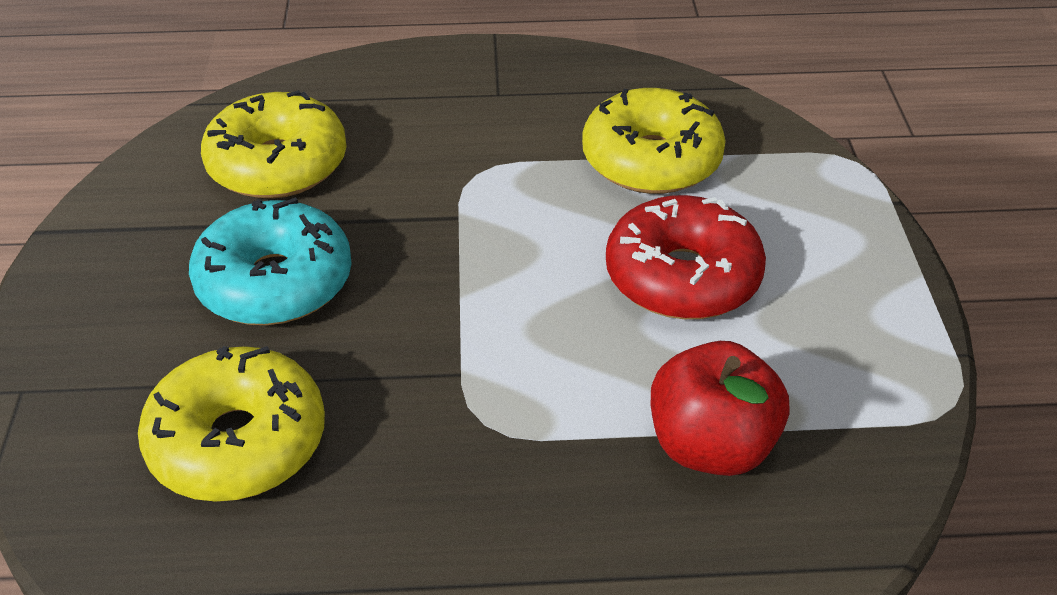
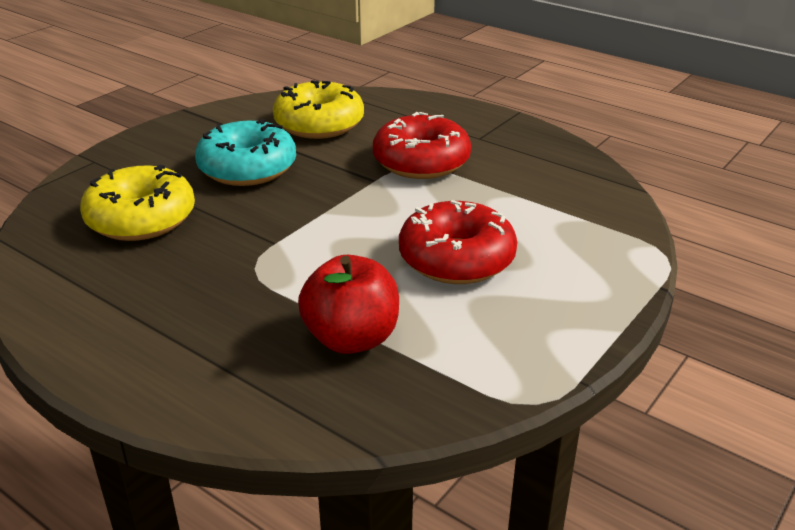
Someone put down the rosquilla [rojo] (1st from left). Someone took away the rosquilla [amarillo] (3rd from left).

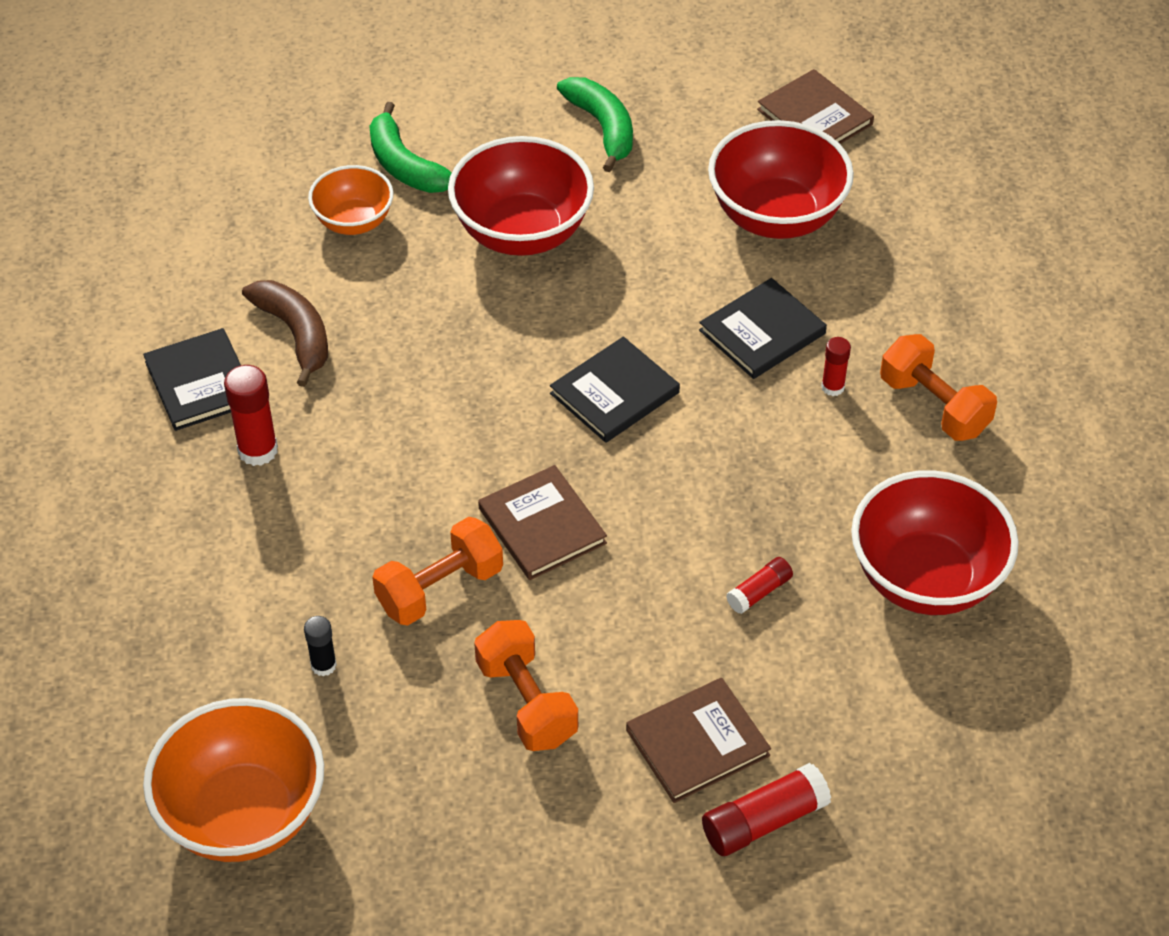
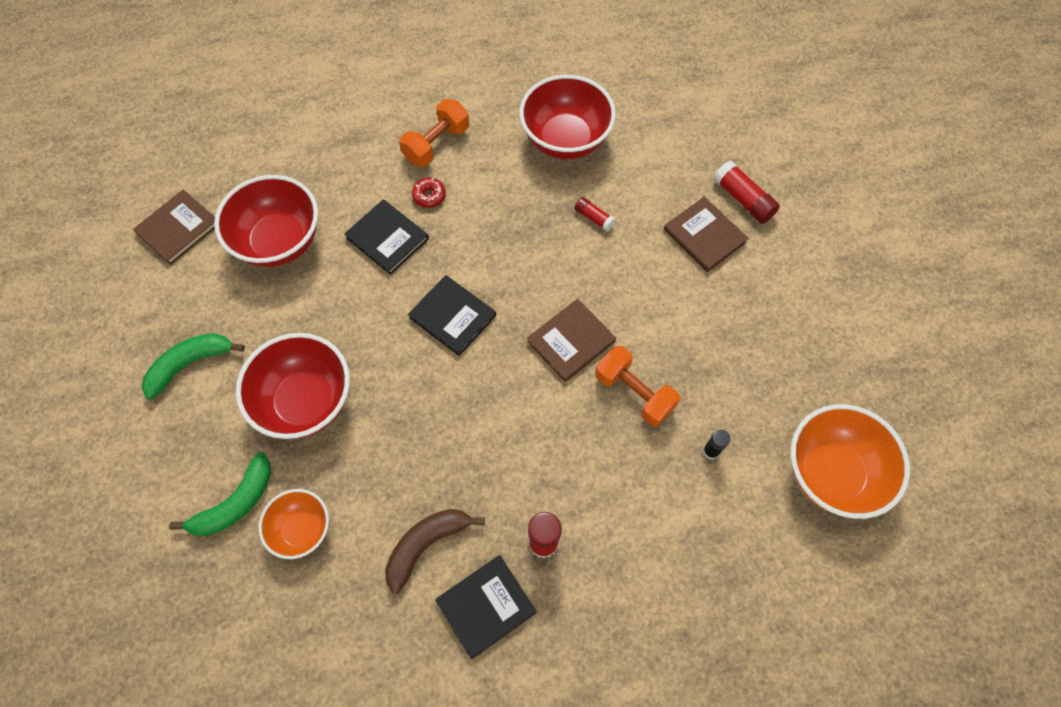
Someone swapped the barra de pegamento [rojo] (4th from left) for the rosquilla [rojo]. Someone took away the mancuerna [naranja] (2nd from left).

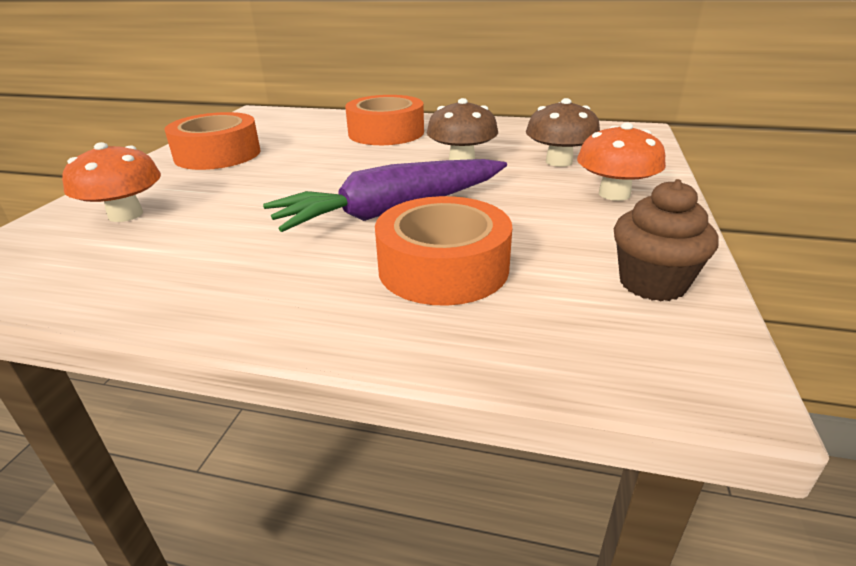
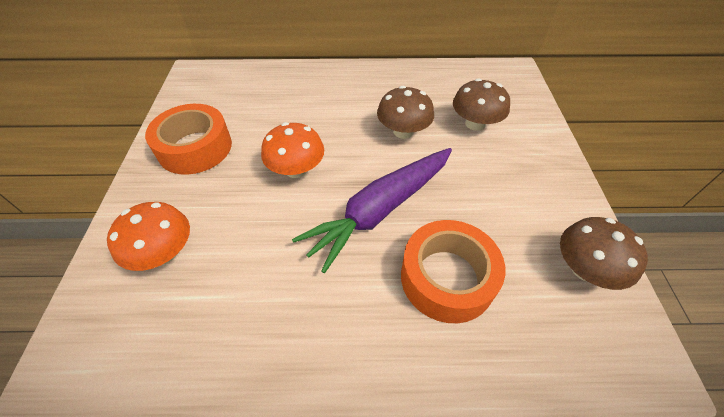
Someone carried the seta [naranja] (2nd from left). Someone swapped the magdalena [marrón] for the seta [marrón] (3rd from left). Someone took away the cinta adhesiva [naranja] (2nd from left).

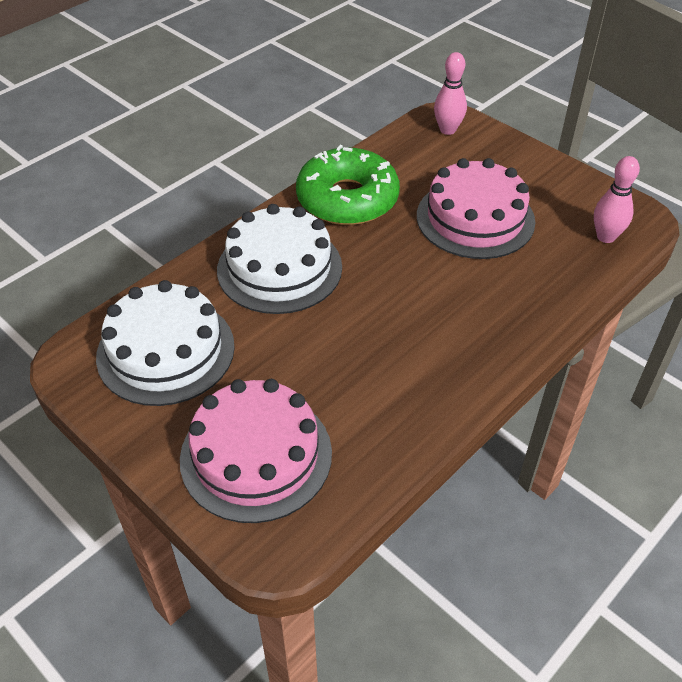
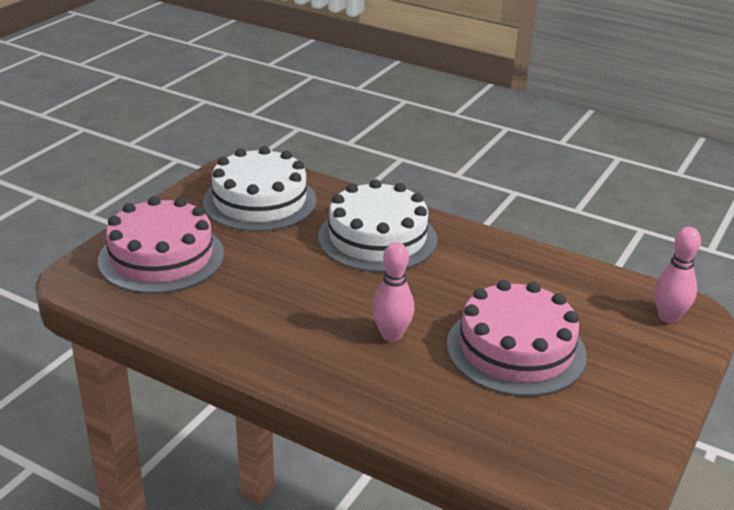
Someone carried the bolo [rosa] (2nd from left in the first image). Someone took away the rosquilla [verde].

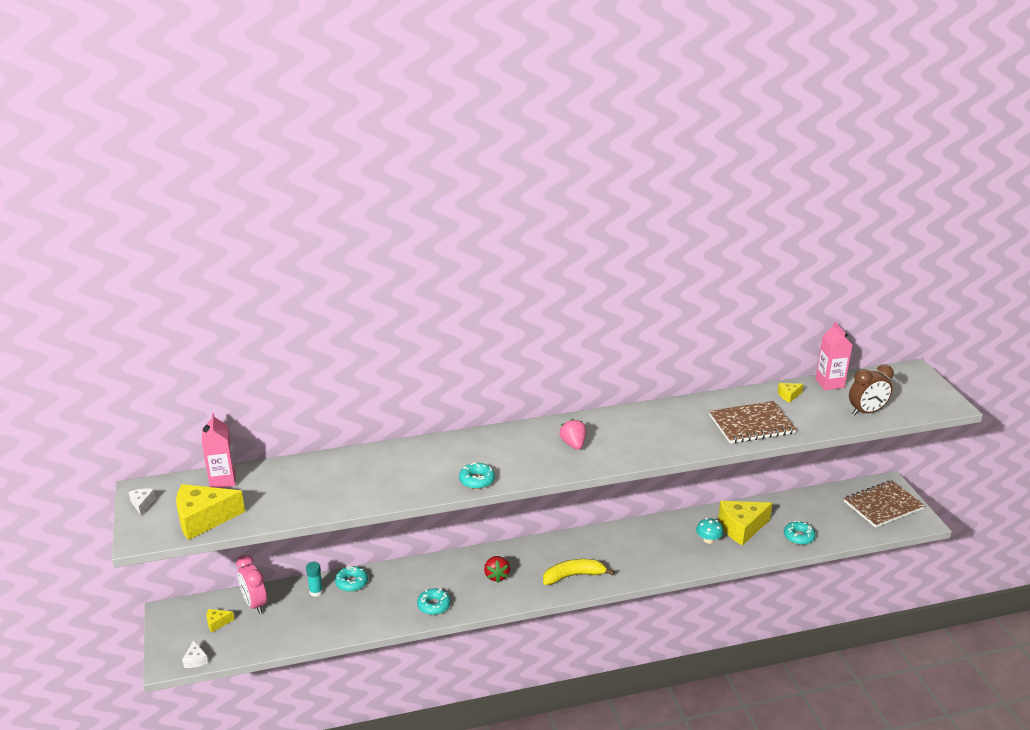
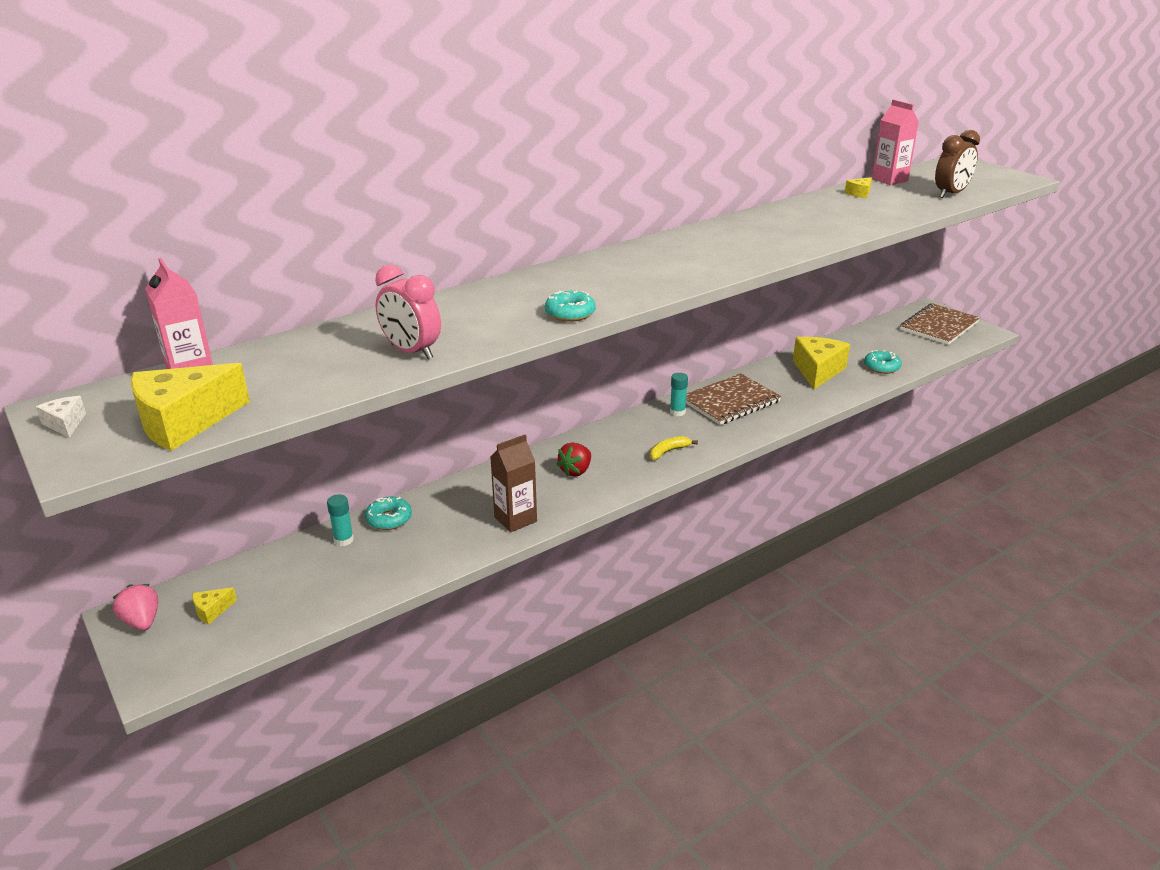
Someone carried the fresa [rosa]. Someone carried the despertador [rosa]. Someone swapped the rosquilla [turquesa] (2nd from left) for the cartón de leche [marrón]. Someone rotated the fresa [rojo] by 60 degrees clockwise. Someone scaled the plátano [amarillo] by 0.60. Someone put down the barra de pegamento [turquesa] (2nd from left). Someone carried the cuaderno [marrón] (1st from left). Someone rotated the queso [amarillo] (3rd from left) by 150 degrees clockwise. Someone took away the queso [blanco] (2nd from left). Someone took away the seta [turquesa].

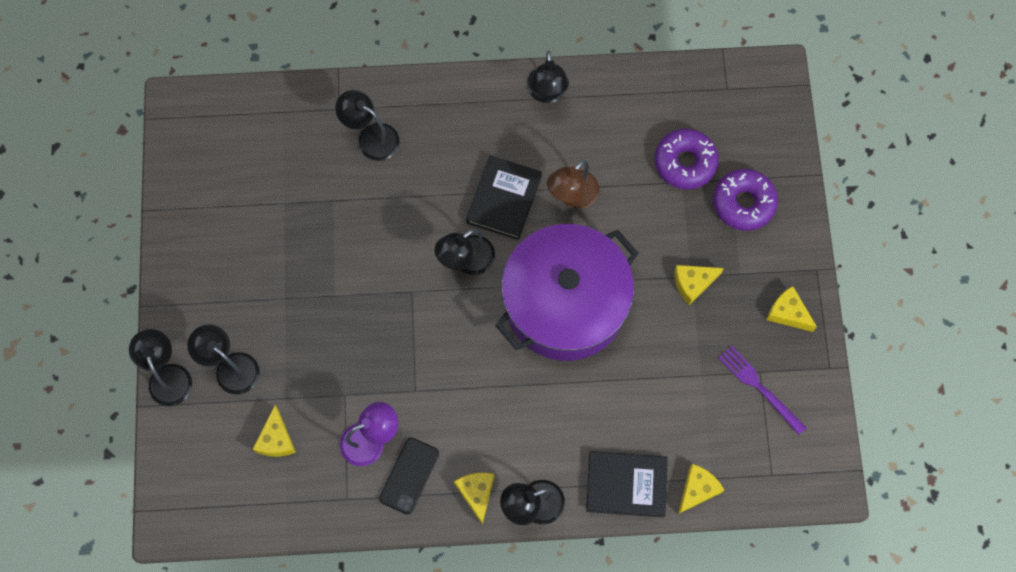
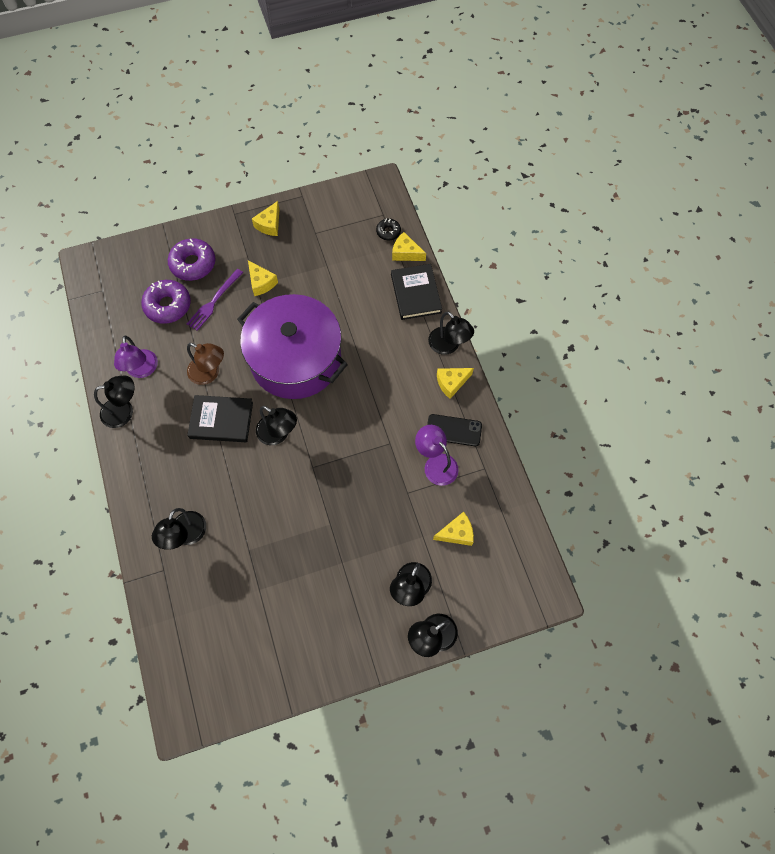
Someone put down the lámpara [morado] (1st from left). Someone carried the tenedor [morado]. Someone put down the rosquilla [negro].

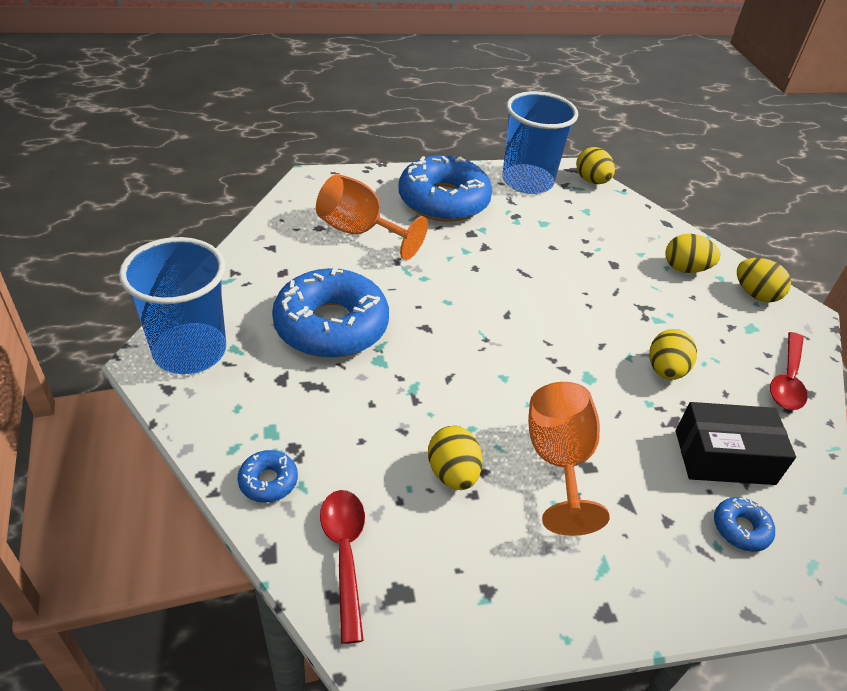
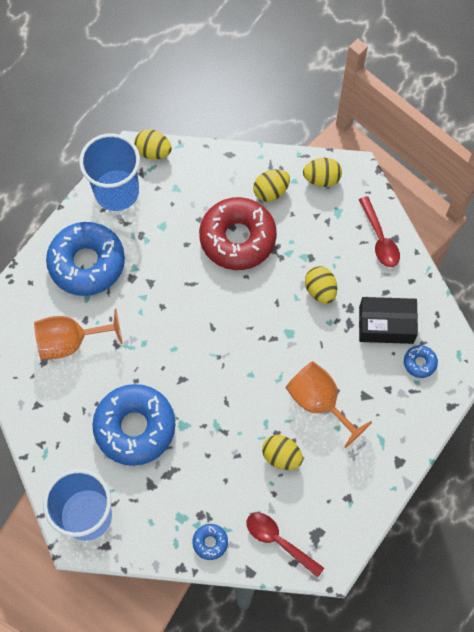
Someone put down the rosquilla [rojo]. Someone rotated the caja [negro] by 45 degrees clockwise.

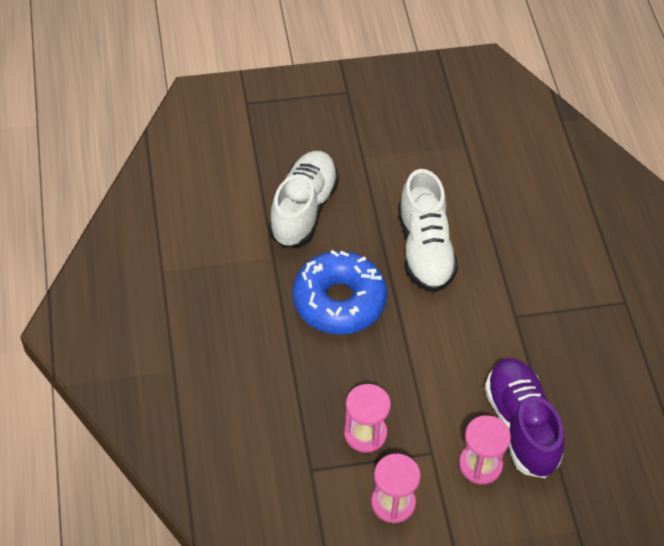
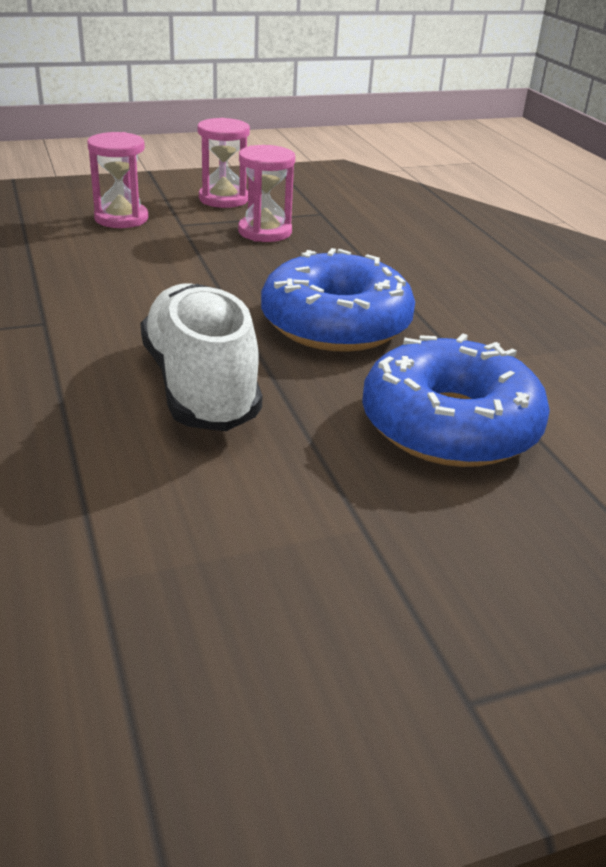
Someone swapped the zapato [blanco] (1st from left) for the rosquilla [azul] (2nd from left). Someone took away the zapato [morado].

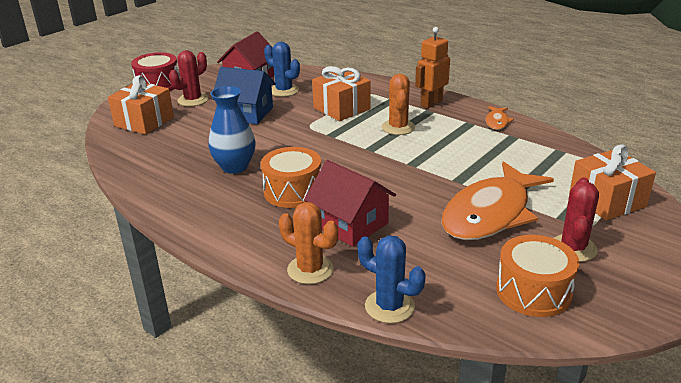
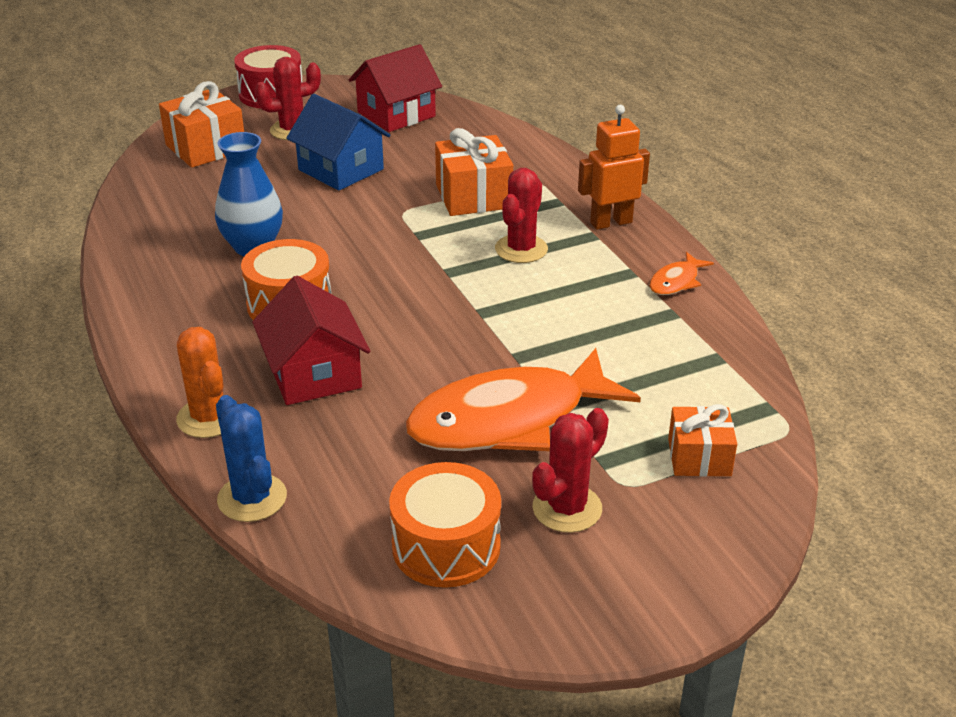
Someone repainted the cactus [naranja] (2nd from left), which became the cactus [rojo] (2nd from left). Someone scaled the regalo [naranja] (3rd from left) by 0.65. Someone took away the cactus [azul] (1st from left).

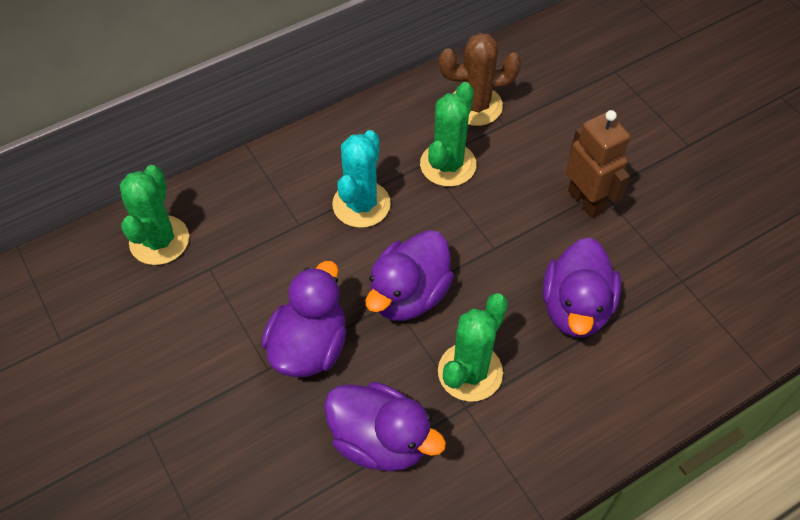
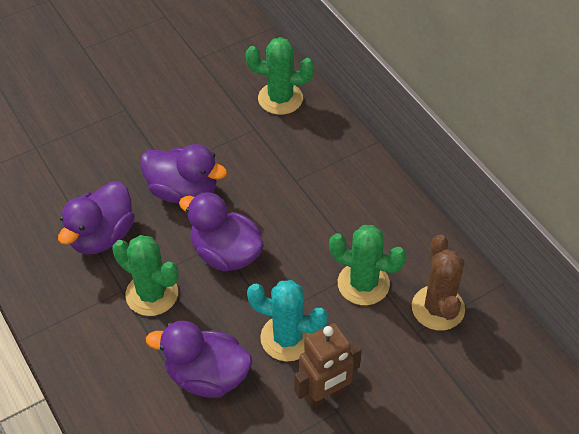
Someone carried the cactus [turquesa].

